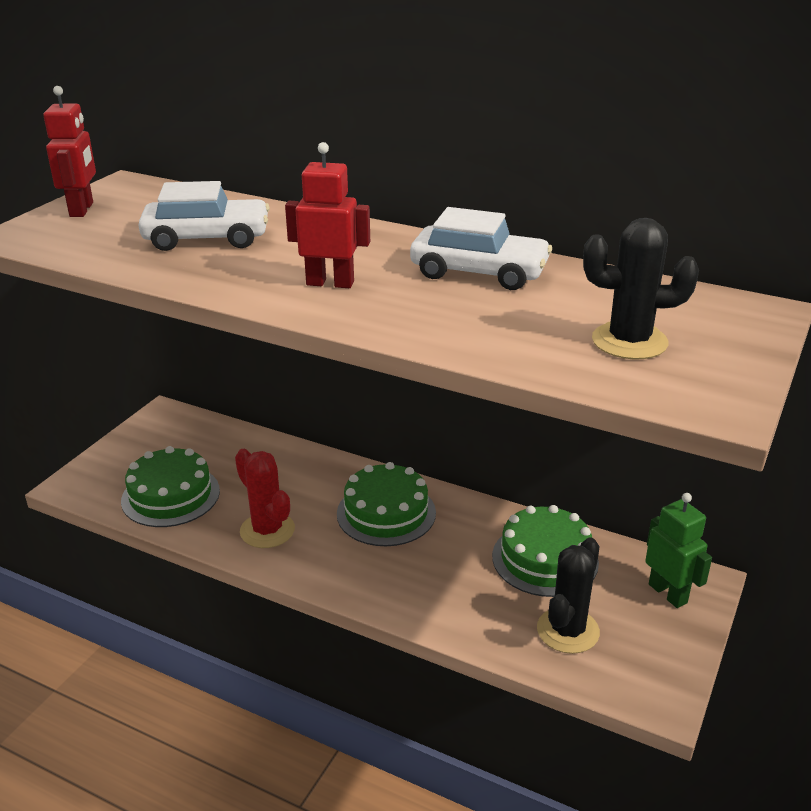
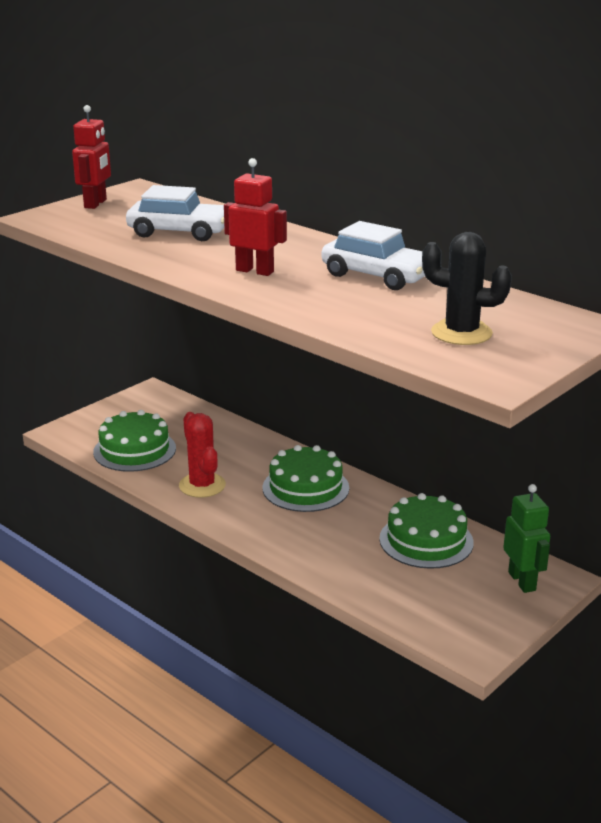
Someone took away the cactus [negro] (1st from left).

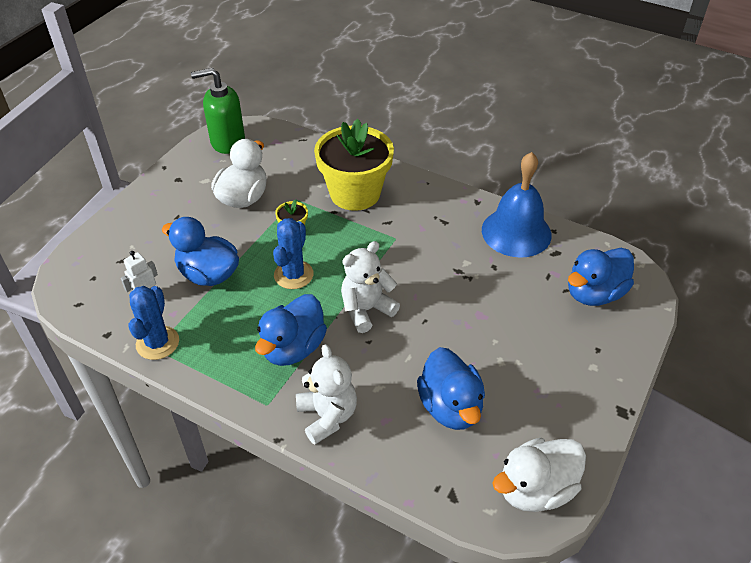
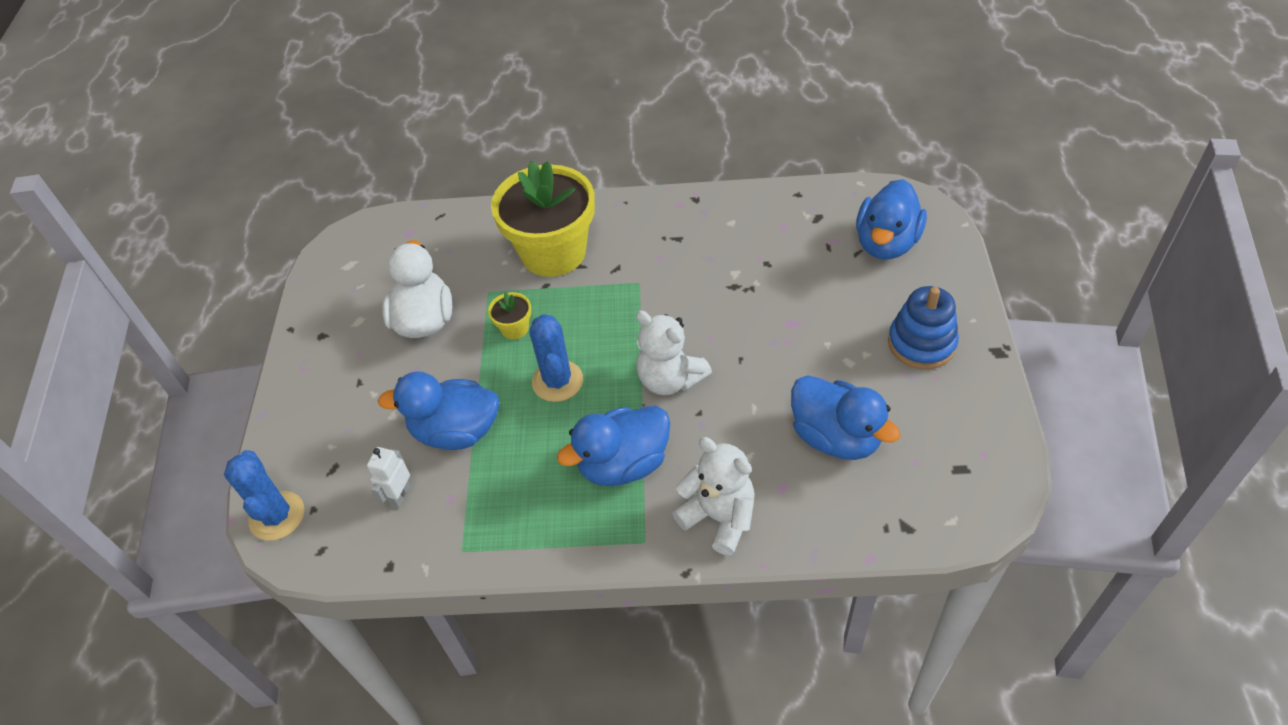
Someone carried the cactus [azul] (1st from left). Someone rotated the pato [azul] (2nd from left) by 60 degrees clockwise. Someone rotated the osito [blanco] (2nd from left in the first image) by 75 degrees counterclockwise. Someone put down the juguete apilable [azul]. Someone took away the dispensador de jabón [verde]. Someone took away the campana [azul]. Someone took away the pato [blanco] (2nd from left).

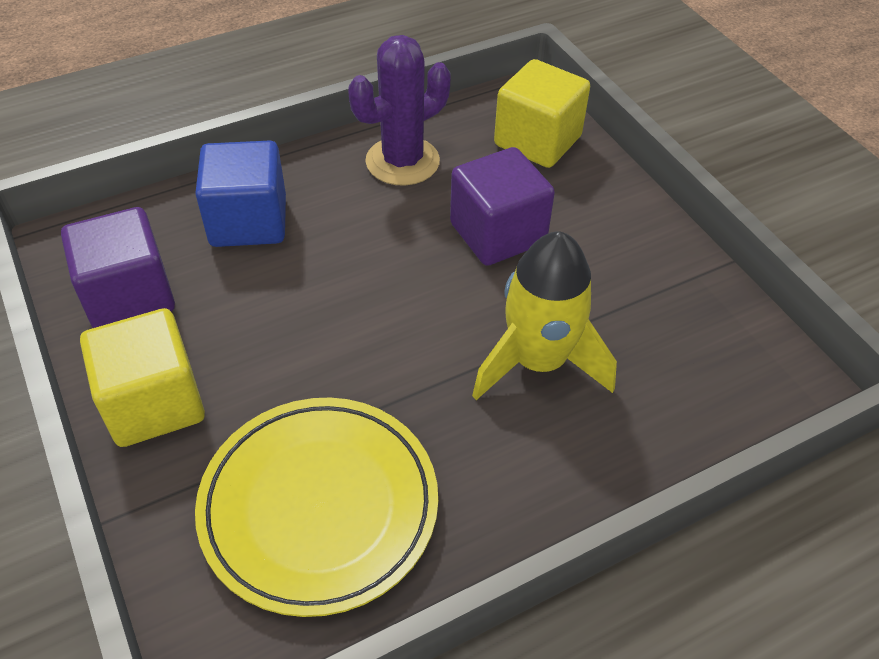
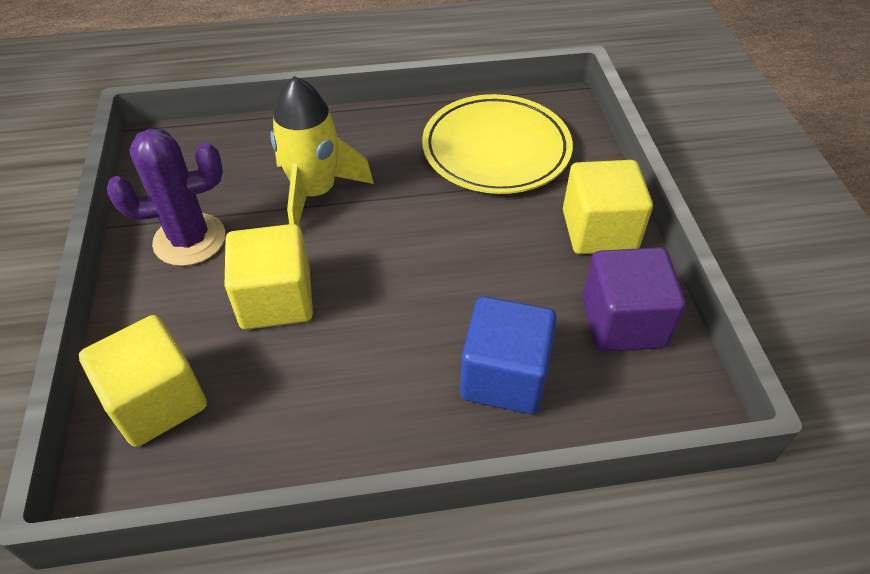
Someone carried the cactus [morado]. Someone repainted the cubo [morado] (2nd from left), which became the cubo [amarillo] (2nd from left).

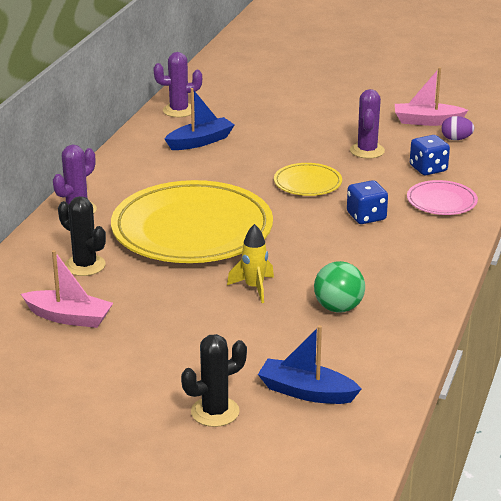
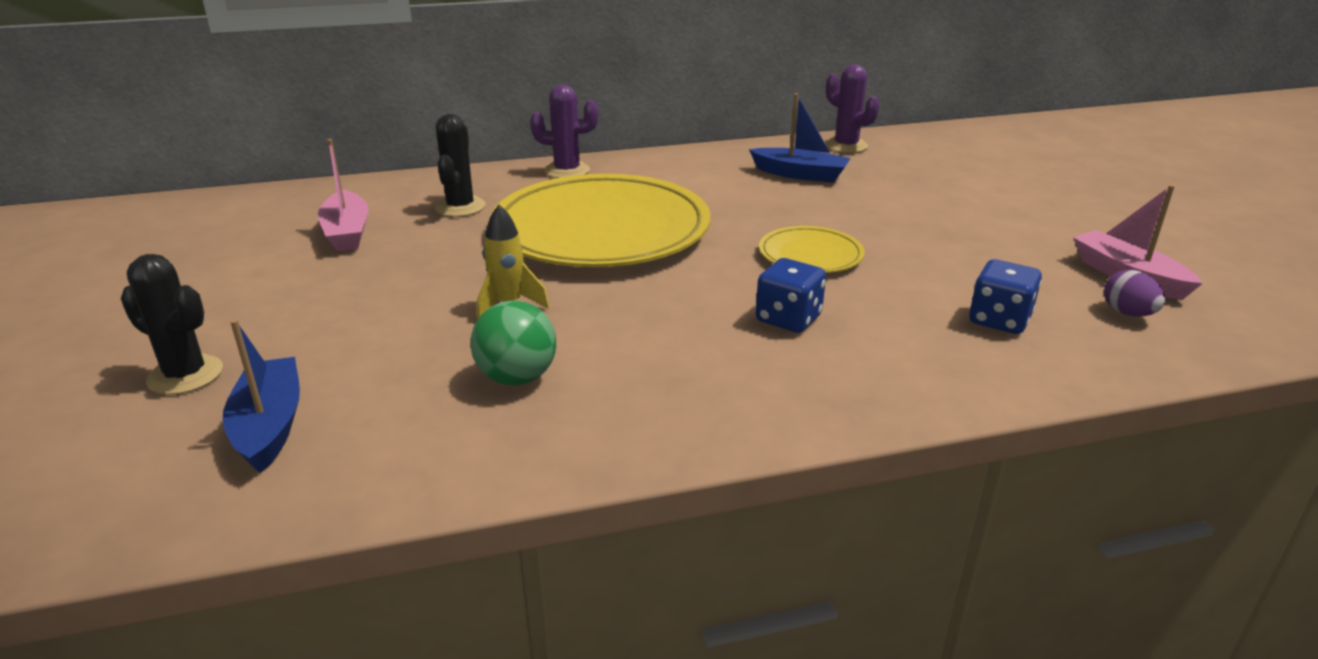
Someone took away the cactus [morado] (3rd from left). Someone took away the plato [rosa].

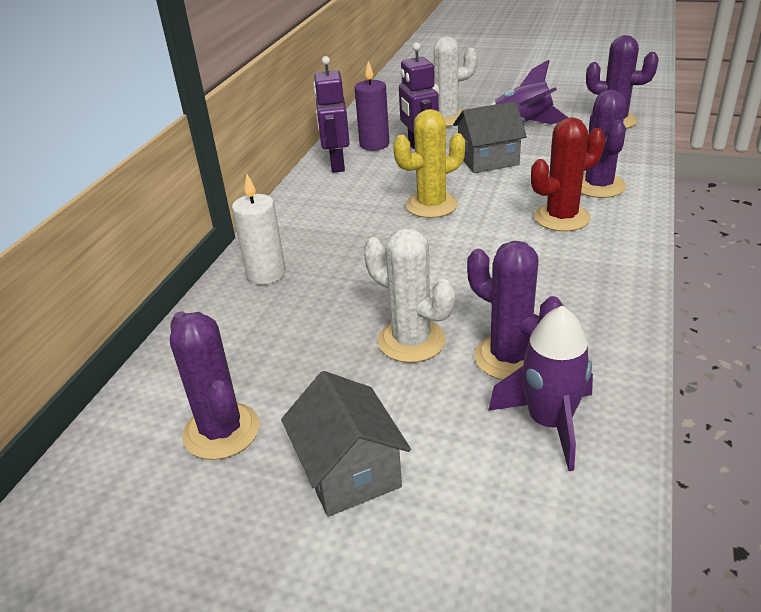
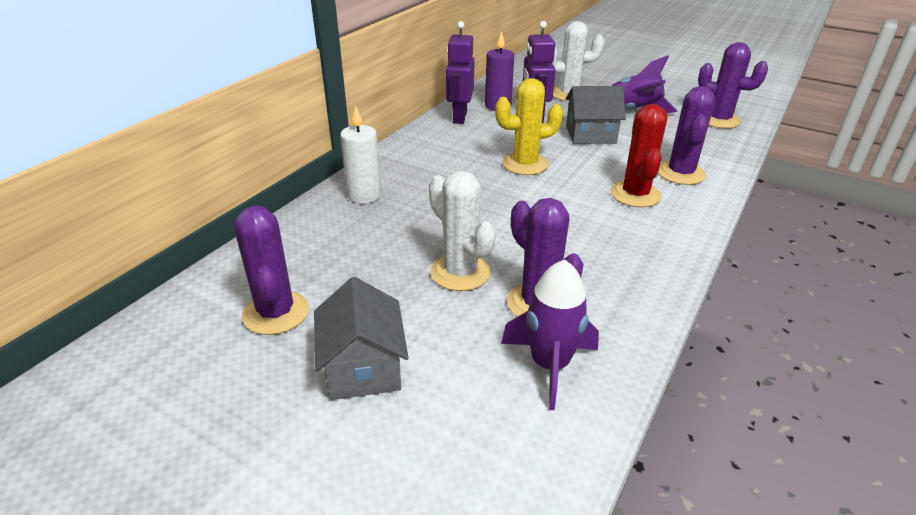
Someone rotated the cactus [rojo] by 75 degrees counterclockwise.

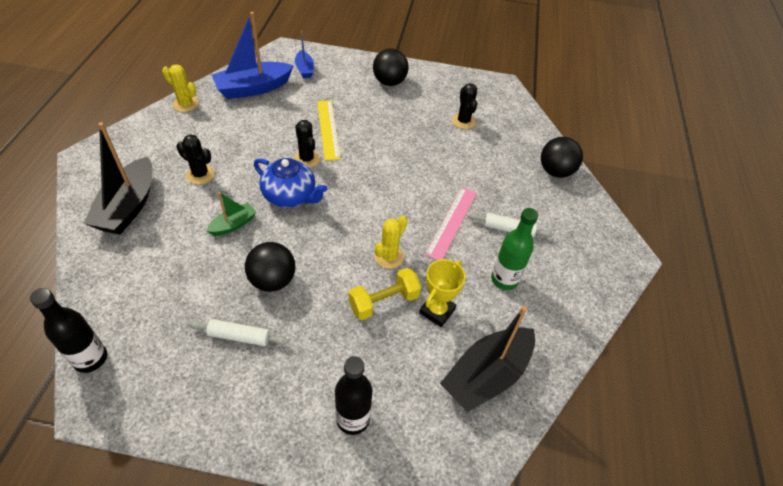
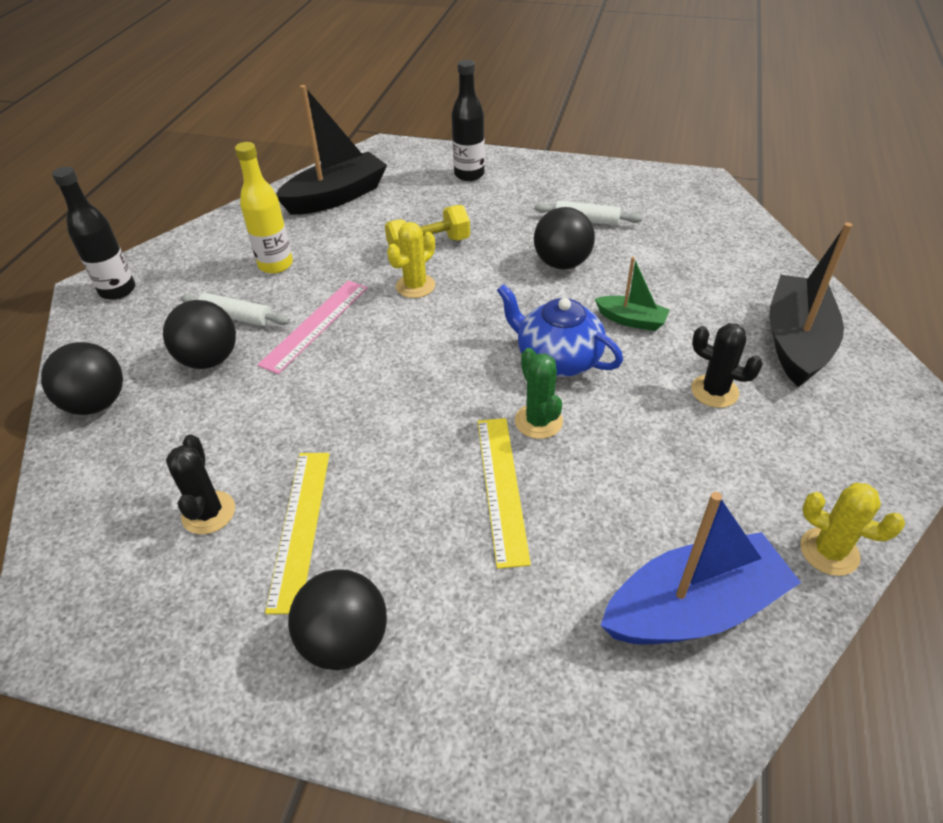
Someone carried the botella [negro] (1st from left). Someone put down the pelota [negro] (2nd from left). Someone repainted the botella [verde], which became the botella [amarillo]. Someone put down the regla [amarillo] (1st from left). Someone repainted the cactus [negro] (2nd from left), which became the cactus [verde]. Someone rotated the barco [verde] by 120 degrees counterclockwise. Someone took away the barco [azul] (2nd from left). Someone took away the trofeo [amarillo].

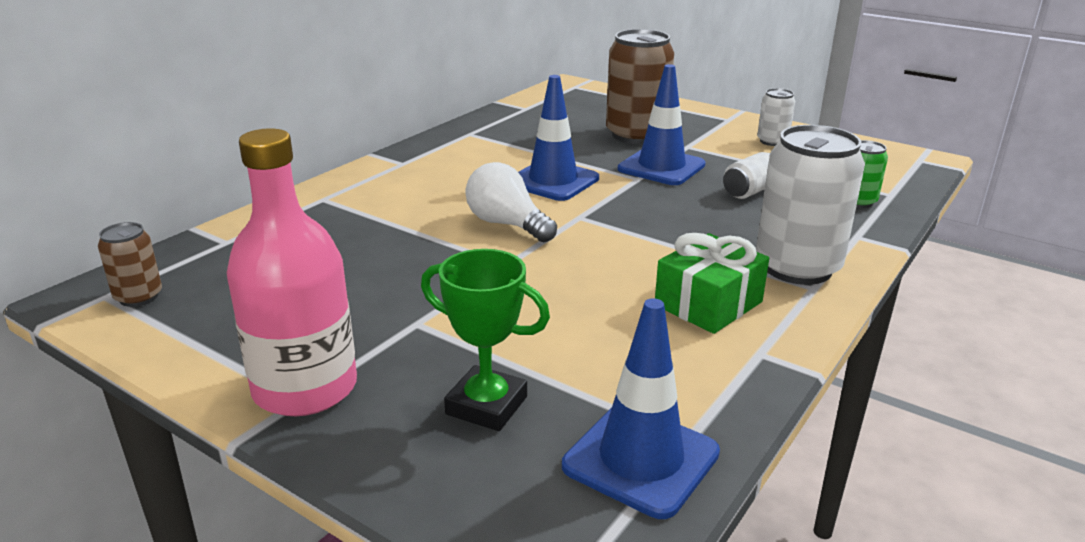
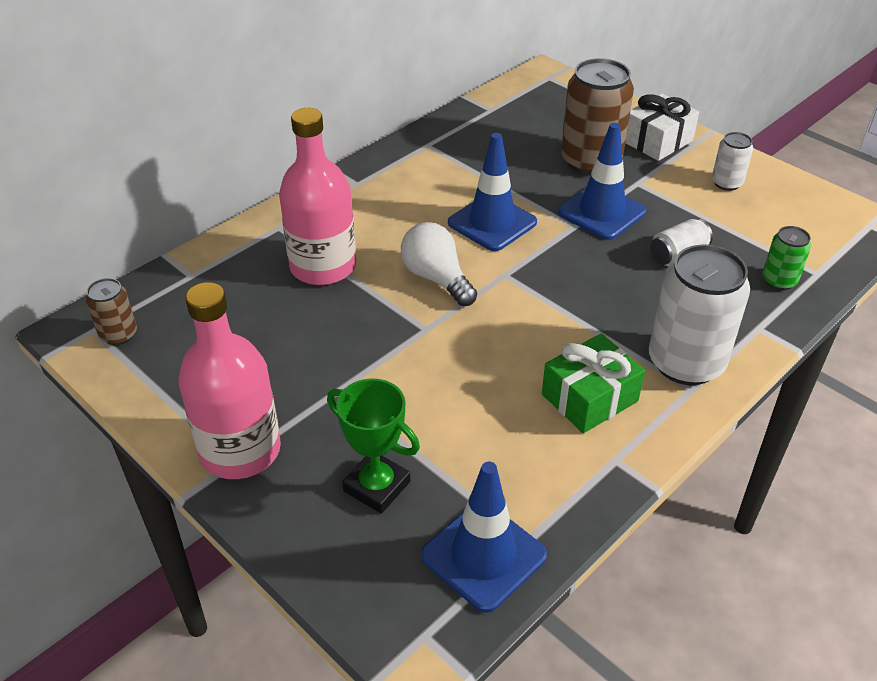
Someone put down the botella [rosa] (2nd from left). Someone put down the regalo [blanco].

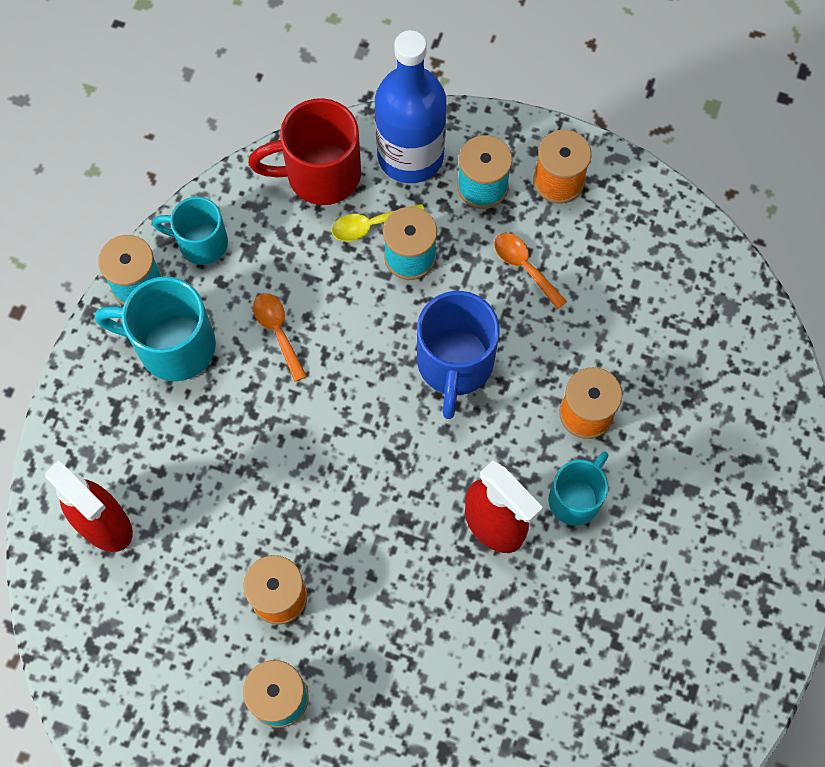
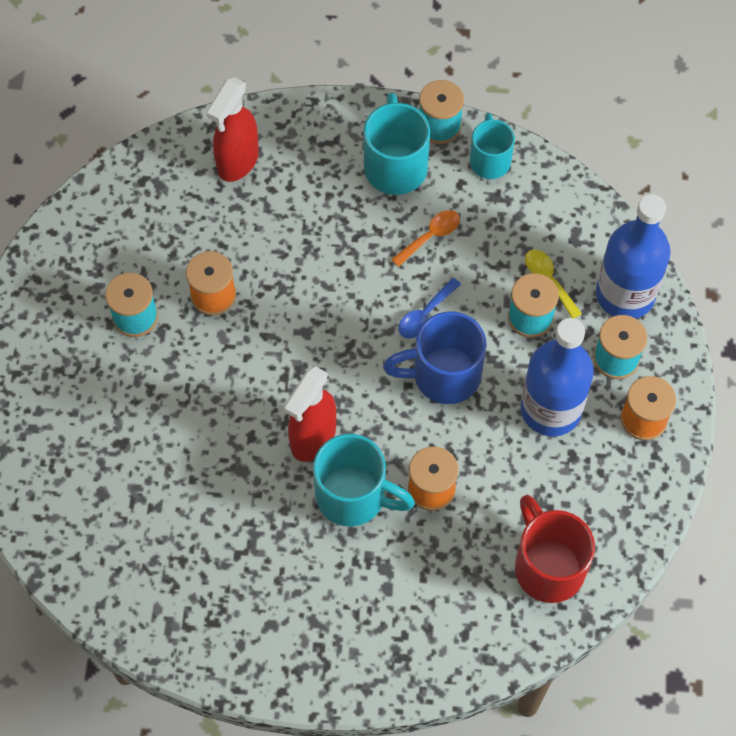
Someone scaled the taza [turquesa] (3rd from left in the first image) by 1.53. Someone put down the cuchara [azul]. Someone carried the taza [rojo]. Someone swapped the cuchara [naranja] (2nd from left) for the botella [azul] (1st from left).

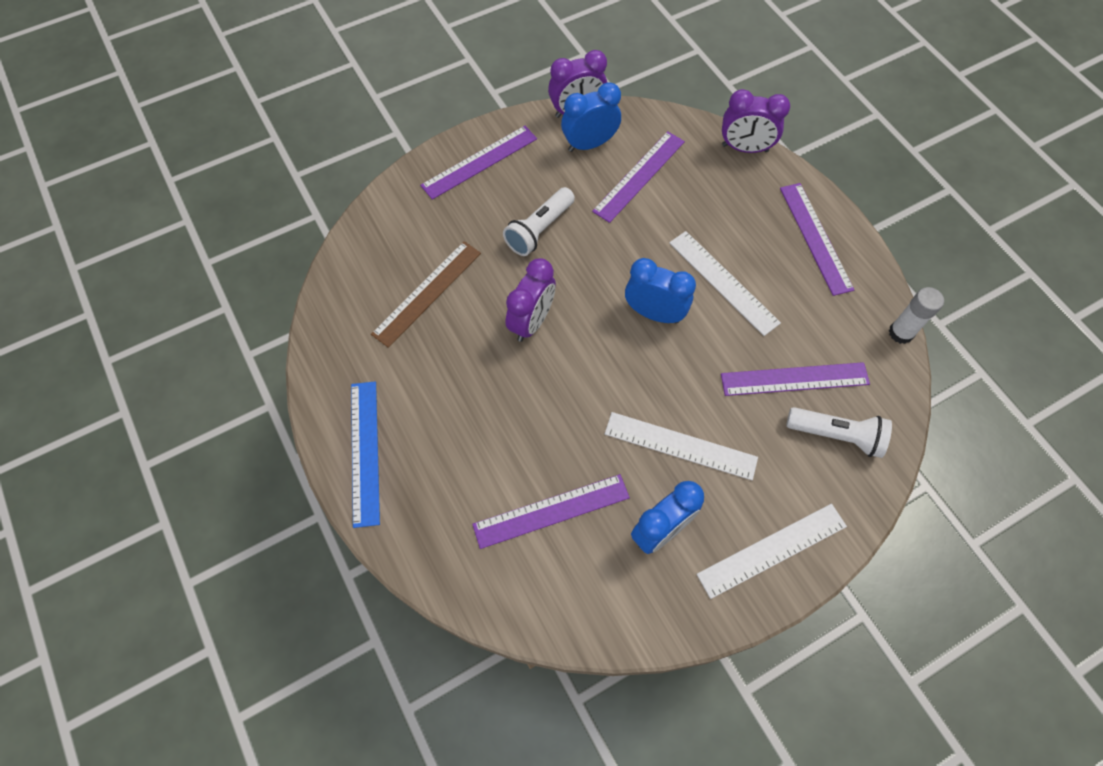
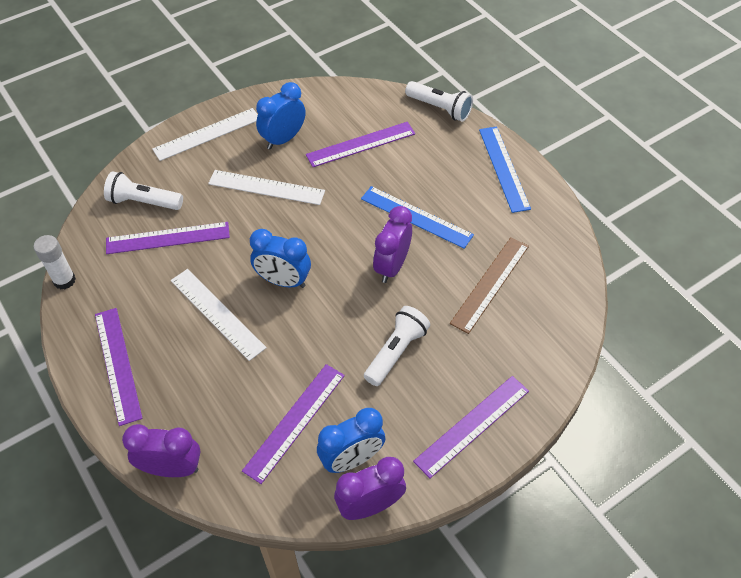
Someone put down the regla [azul] (1st from left). Someone put down the lámpara de mano [blanco] (3rd from left).

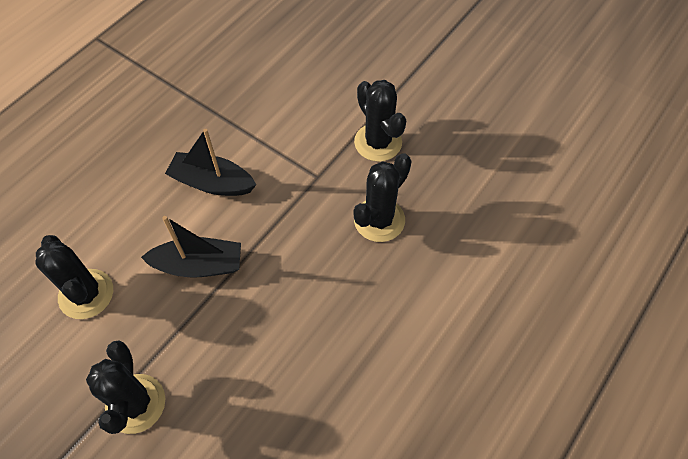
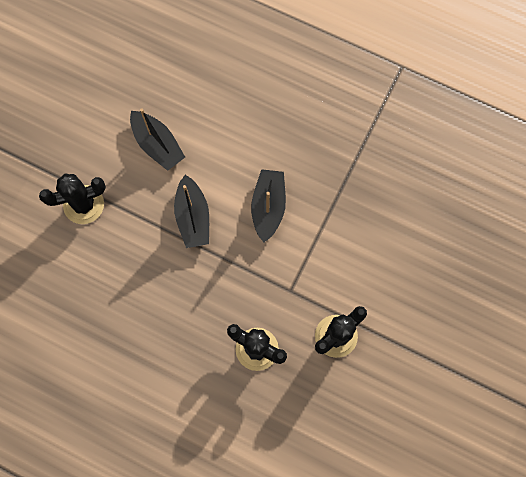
Someone swapped the cactus [negro] (1st from left) for the barco [negro] (1st from left).

